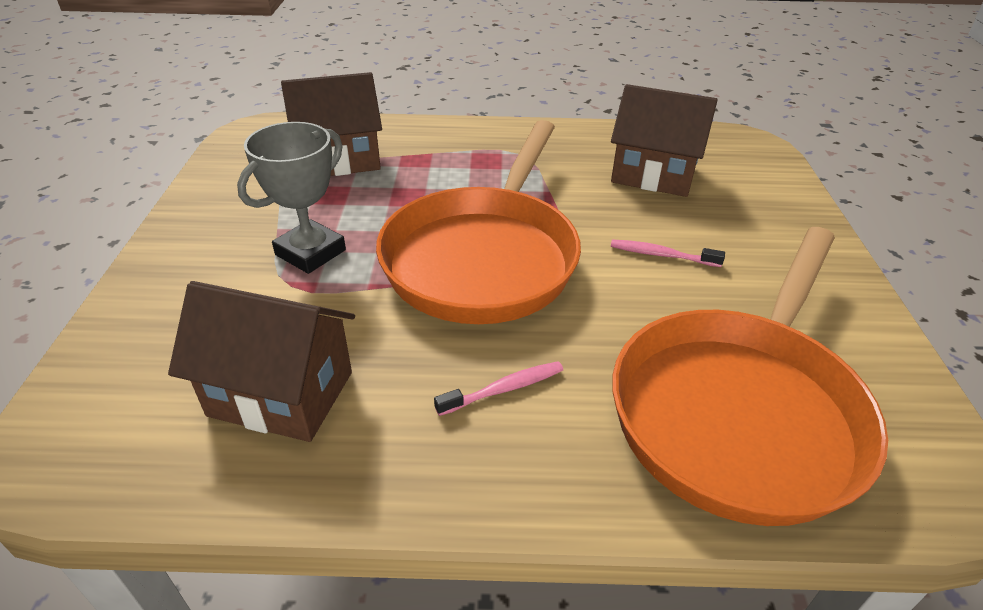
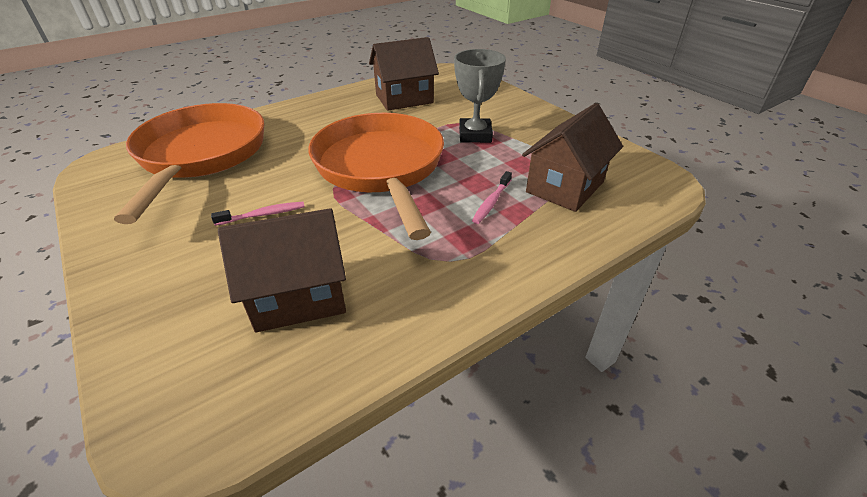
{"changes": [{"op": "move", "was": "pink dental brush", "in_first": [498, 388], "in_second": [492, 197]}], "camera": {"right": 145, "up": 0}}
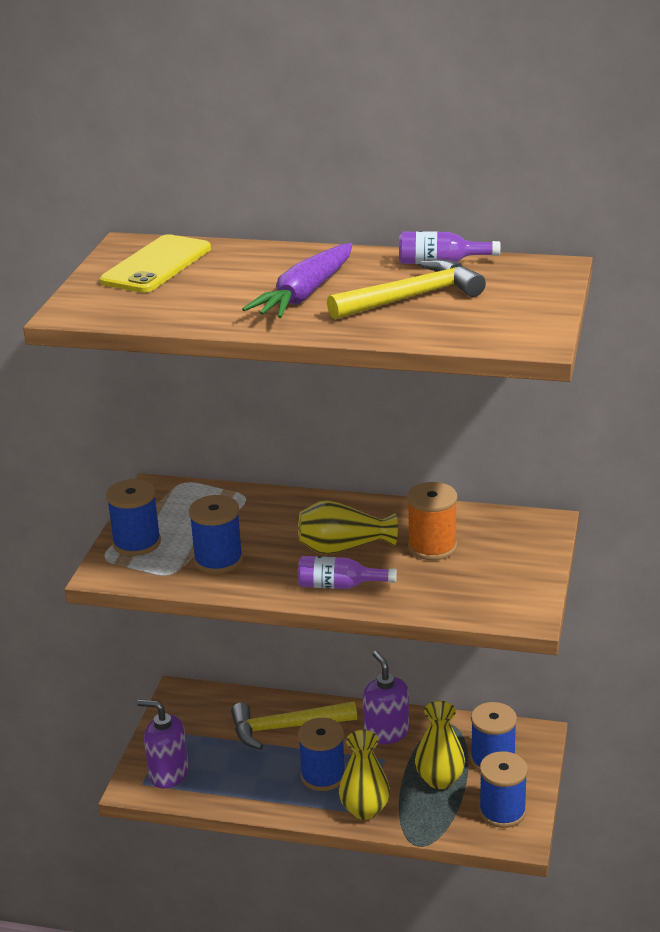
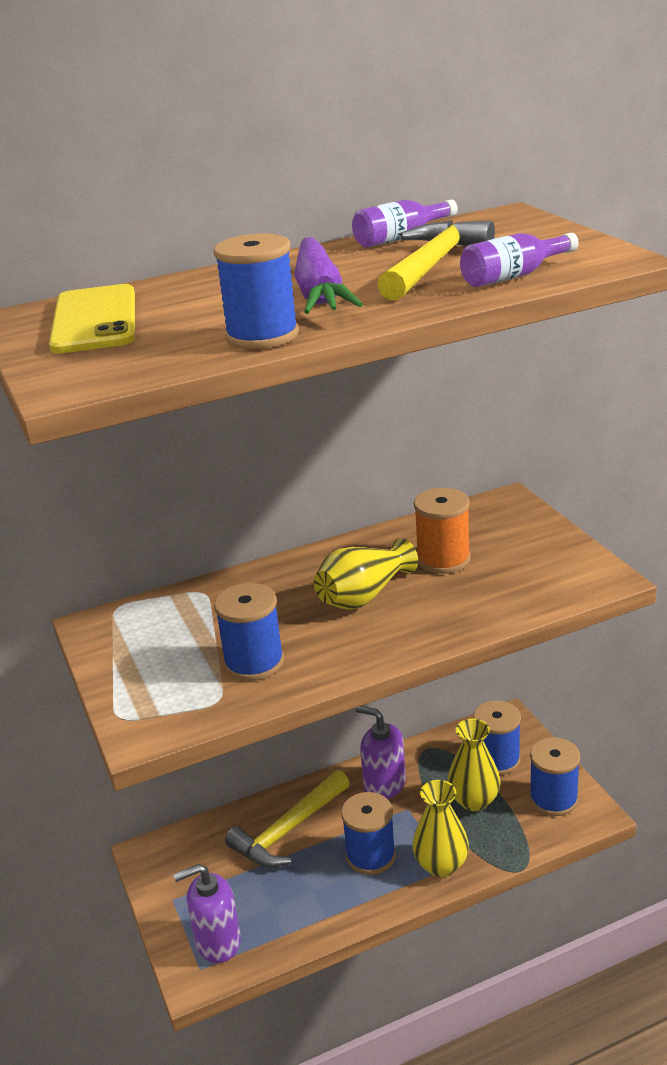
{"changes": [{"op": "move", "was": "cobalt bobbin", "in_first": [133, 517], "in_second": [256, 291]}, {"op": "move", "was": "royal purple bottle", "in_first": [347, 572], "in_second": [519, 260]}], "camera": {"right": -35, "up": 0}}
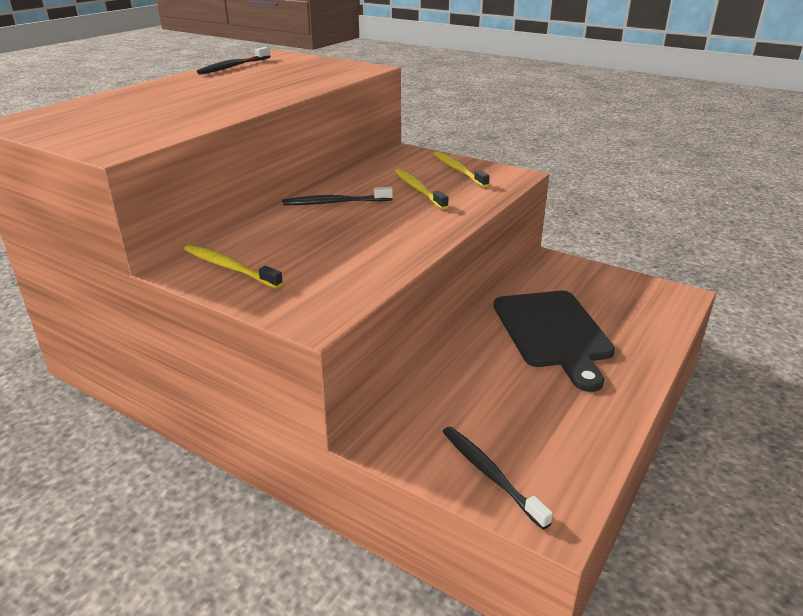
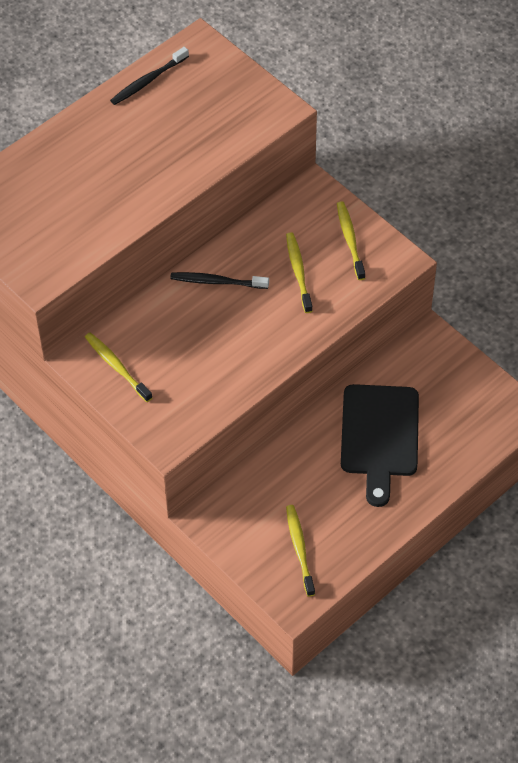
{"changes": [{"op": "delete", "was": "jet-black dental brush", "in_first": [498, 478]}, {"op": "insert", "now": "bright yellow dental brush", "in_second": [300, 551]}], "camera": {"right": 15, "up": 25}}
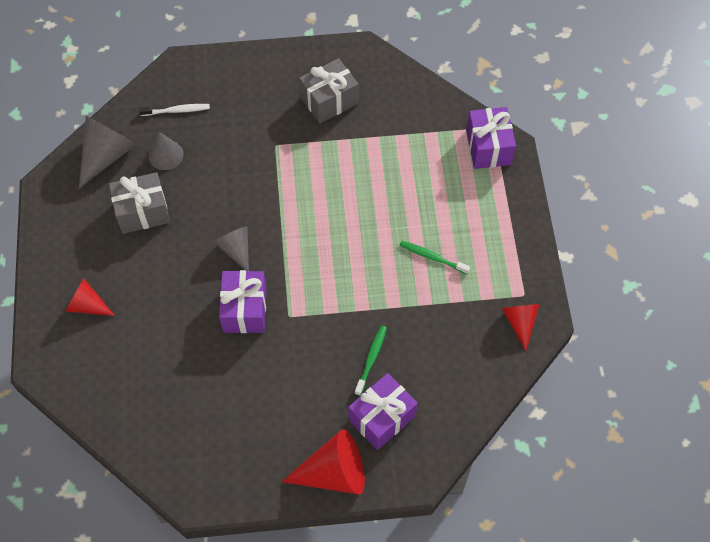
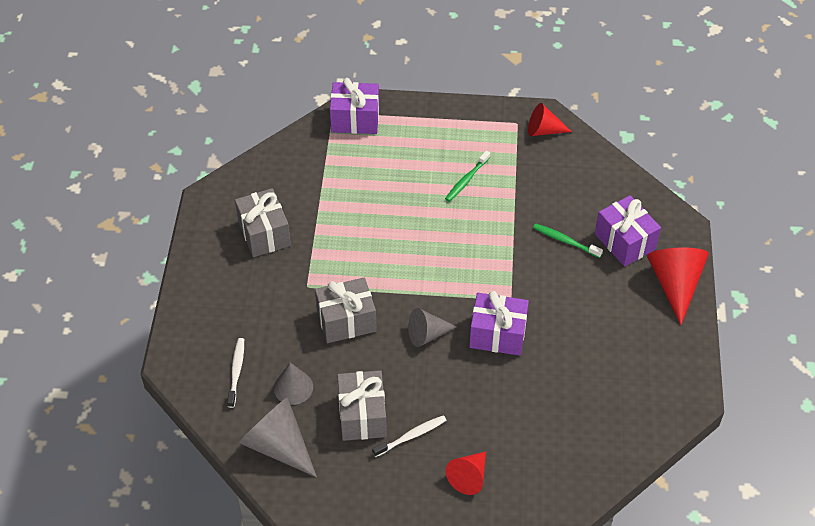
{"changes": [{"op": "insert", "now": "grey gift", "in_second": [346, 310]}, {"op": "insert", "now": "snow-white dental brush", "in_second": [409, 436]}], "camera": {"right": -80, "up": -10}}
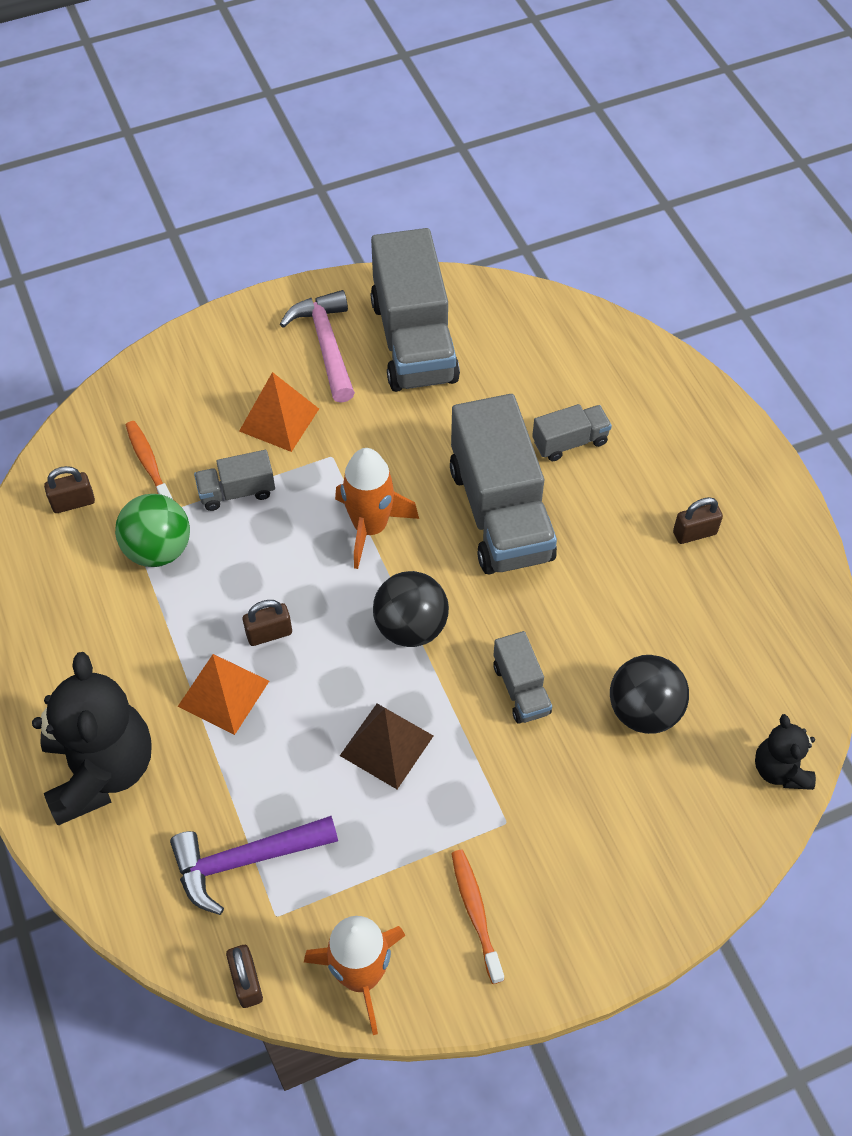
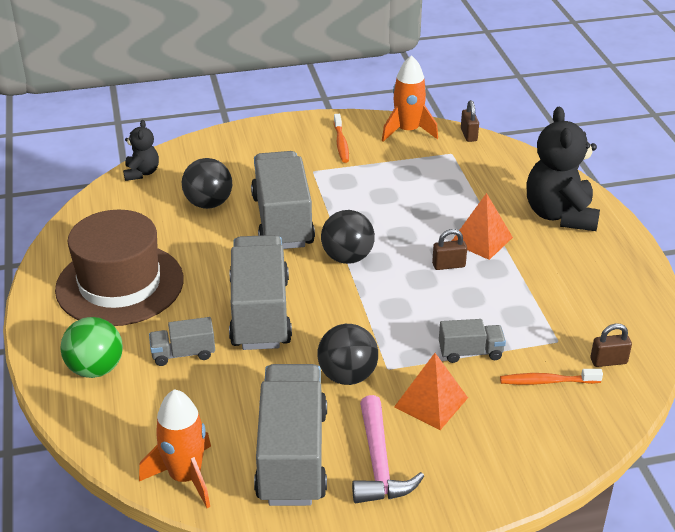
{"changes": [{"op": "delete", "was": "royal purple hammer", "in_first": [254, 865]}, {"op": "delete", "was": "brown solid pyramid", "in_first": [386, 746]}, {"op": "insert", "now": "jet-black sphere", "in_second": [347, 354]}, {"op": "move", "was": "leaf-green sphere", "in_first": [152, 530], "in_second": [91, 347]}, {"op": "move", "was": "orange-coloured rocket", "in_first": [377, 508], "in_second": [175, 448]}, {"op": "replace", "was": "brown padlock", "now": "brown hat", "in_first": [698, 520], "in_second": [119, 268]}, {"op": "rotate", "was": "orange-coloured dental brush", "in_first": [149, 460], "in_second": [551, 377], "clockwise": 105}, {"op": "resize", "was": "grey lorry", "in_first": [522, 677], "in_second": [283, 200], "ratio": 2.12}], "camera": {"right": -170, "up": -20}}
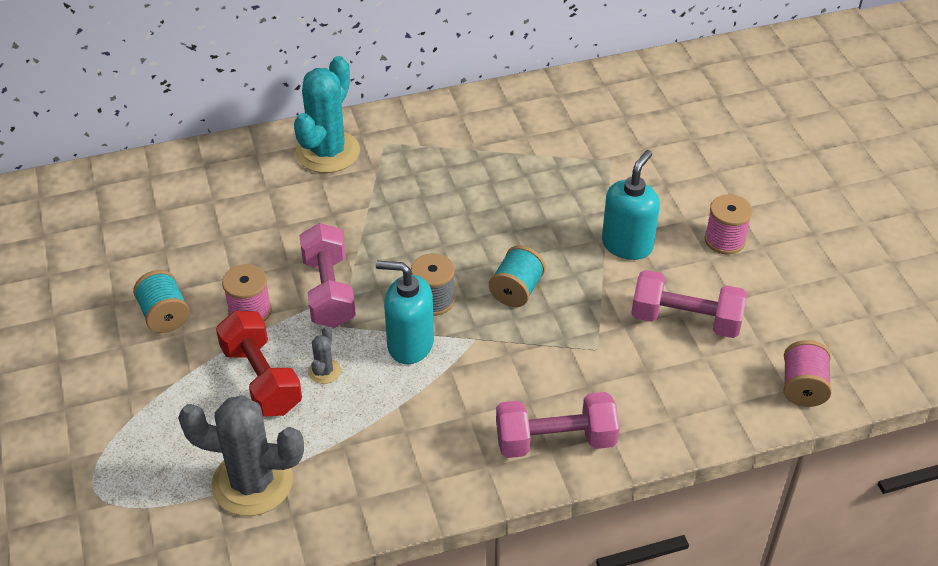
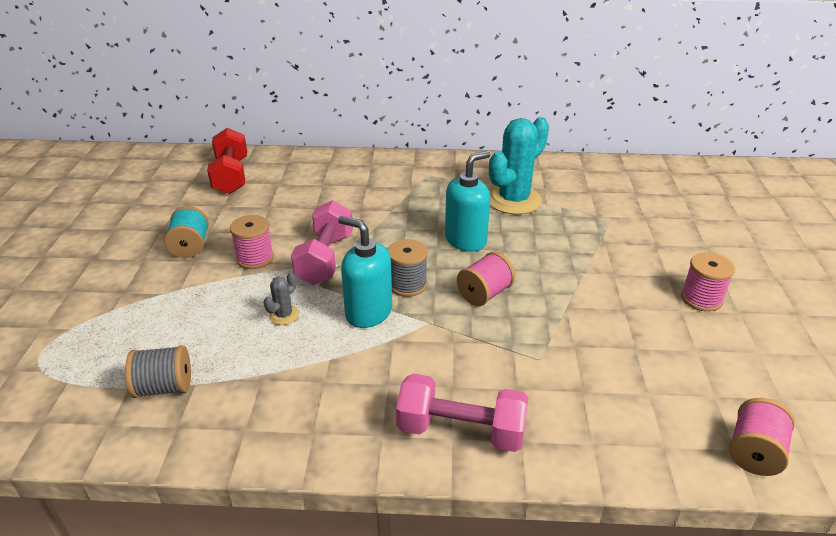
{"changes": [{"op": "delete", "was": "pink hand weight", "in_first": [689, 304]}, {"op": "move", "was": "crimson hand weight", "in_first": [259, 364], "in_second": [227, 161]}, {"op": "move", "was": "teal saguaro cactus", "in_first": [327, 114], "in_second": [519, 166]}, {"op": "move", "was": "teal soap pump", "in_first": [631, 205], "in_second": [468, 201]}, {"op": "replace", "was": "grey saguaro cactus", "now": "grey bobbin", "in_first": [241, 455], "in_second": [158, 371]}, {"op": "recolor", "was": "teal bobbin", "now": "pink bobbin", "in_first": [517, 276], "in_second": [486, 279]}], "camera": {"right": 20, "up": -10}}
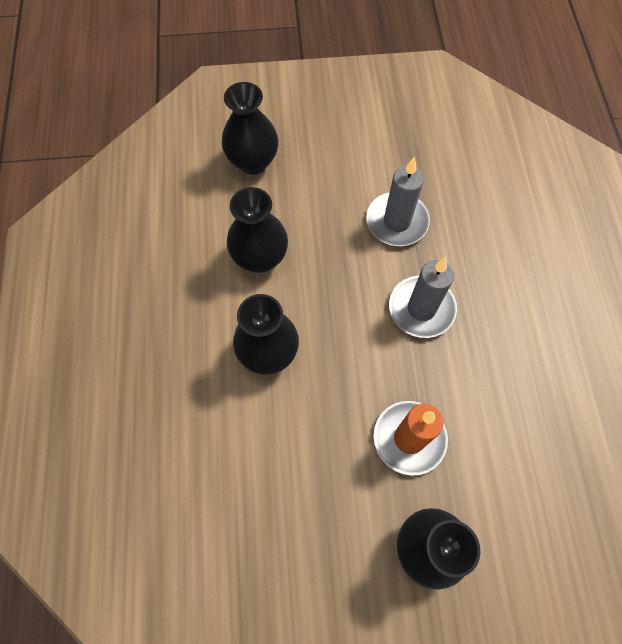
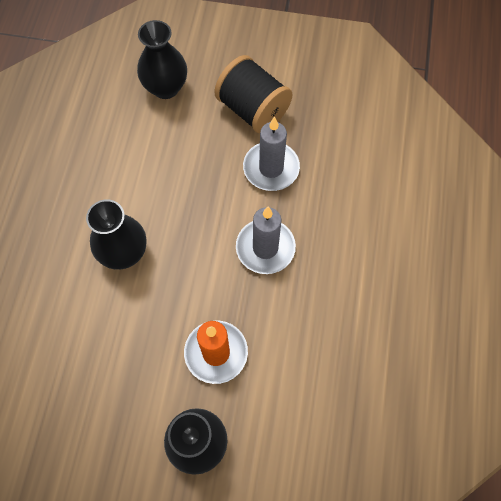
{"changes": [{"op": "delete", "was": "jet-black tall vase", "in_first": [257, 230]}, {"op": "insert", "now": "jet-black bobbin", "in_second": [253, 94]}], "camera": {"right": 15, "up": 0}}
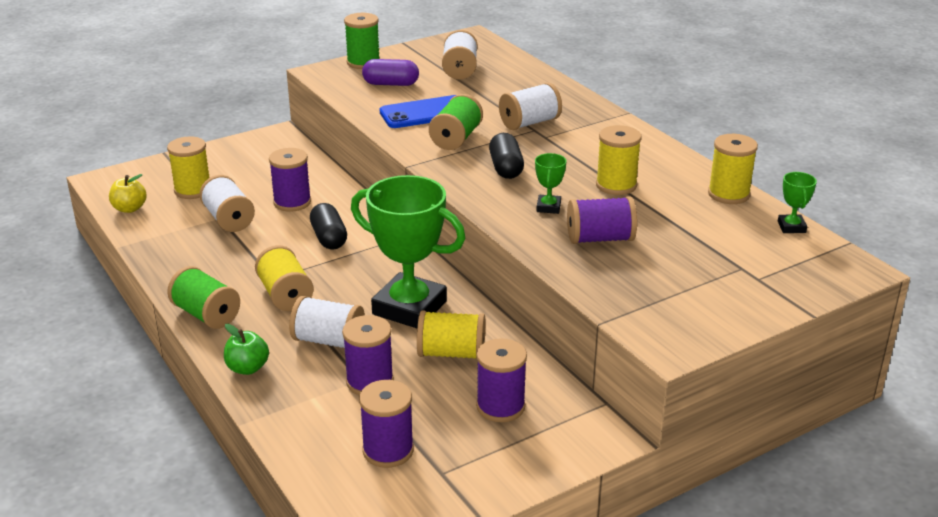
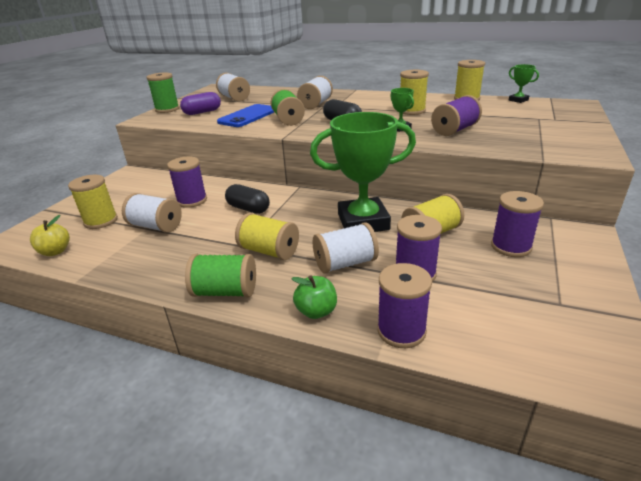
{"changes": [{"op": "move", "was": "royal purple bobbin", "in_first": [386, 424], "in_second": [404, 305]}], "camera": {"right": -35, "up": 0}}
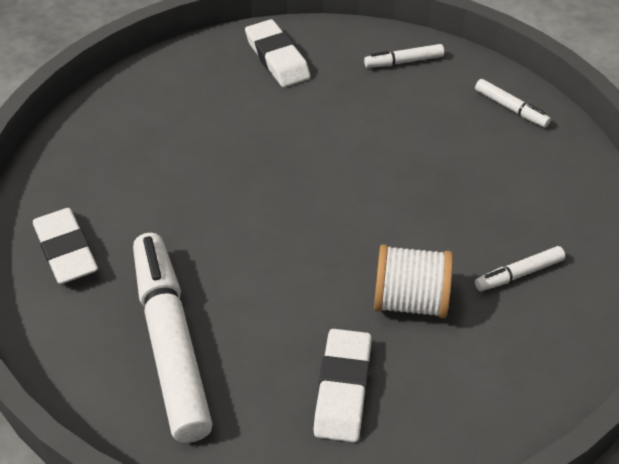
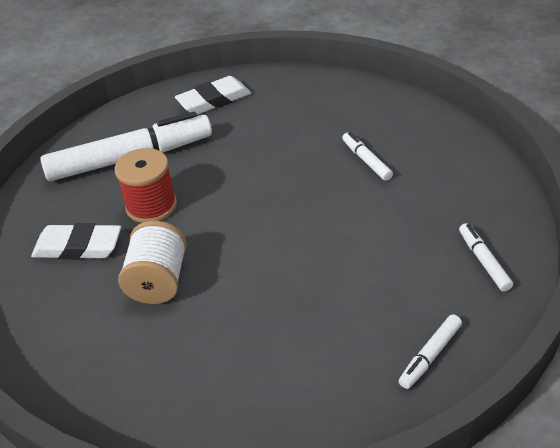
{"changes": [{"op": "delete", "was": "snow-white pencil eraser", "in_first": [278, 53]}, {"op": "insert", "now": "crimson bobbin", "in_second": [146, 185]}, {"op": "move", "was": "snow-white marker pen", "in_first": [520, 268], "in_second": [367, 156]}], "camera": {"right": 90, "up": -5}}
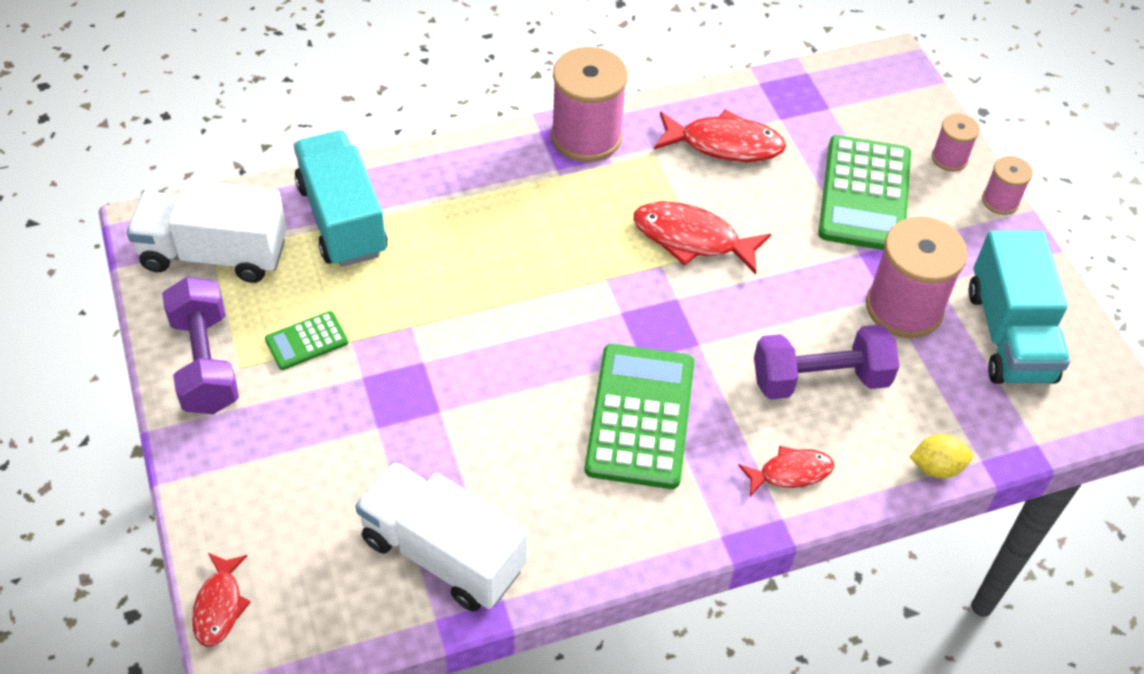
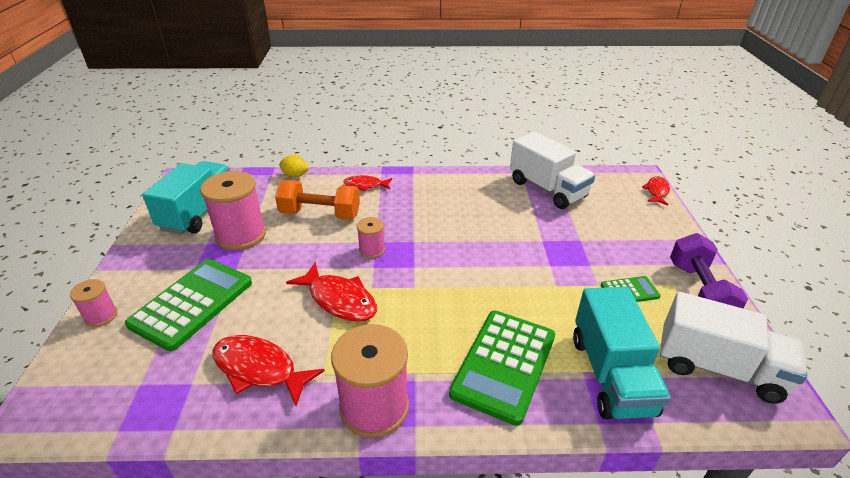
{"changes": [{"op": "move", "was": "leaf-green calculator", "in_first": [639, 416], "in_second": [502, 368]}, {"op": "move", "was": "pink bobbin", "in_first": [1007, 185], "in_second": [371, 237]}, {"op": "recolor", "was": "royal purple hand weight", "now": "orange-coloured hand weight", "in_first": [826, 362], "in_second": [317, 200]}], "camera": {"right": -160, "up": -15}}
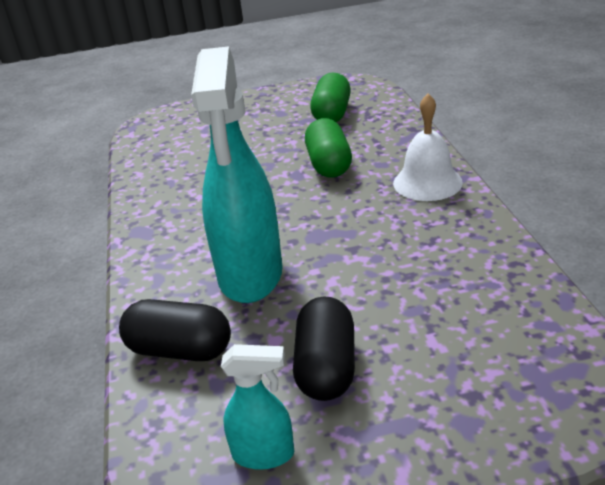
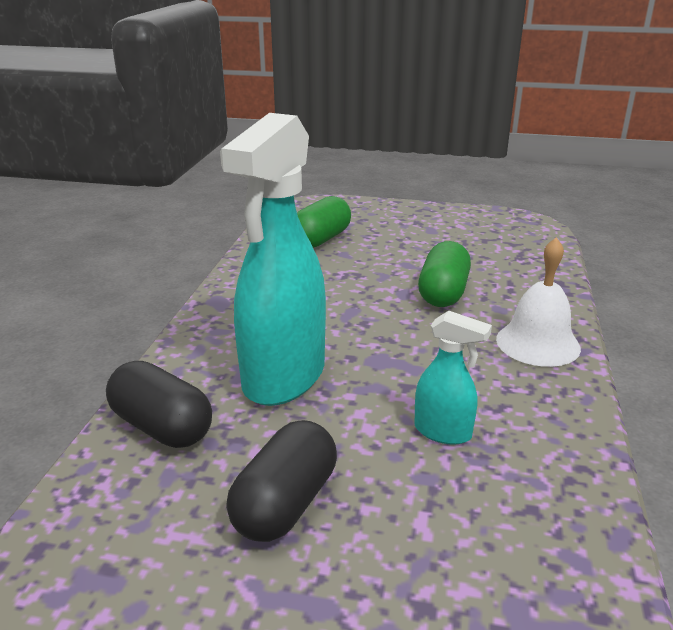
{"changes": [{"op": "move", "was": "teal spray cleaner", "in_first": [257, 407], "in_second": [453, 378]}, {"op": "move", "was": "leaf-green pill", "in_first": [330, 97], "in_second": [324, 222]}], "camera": {"right": 20, "up": -5}}
